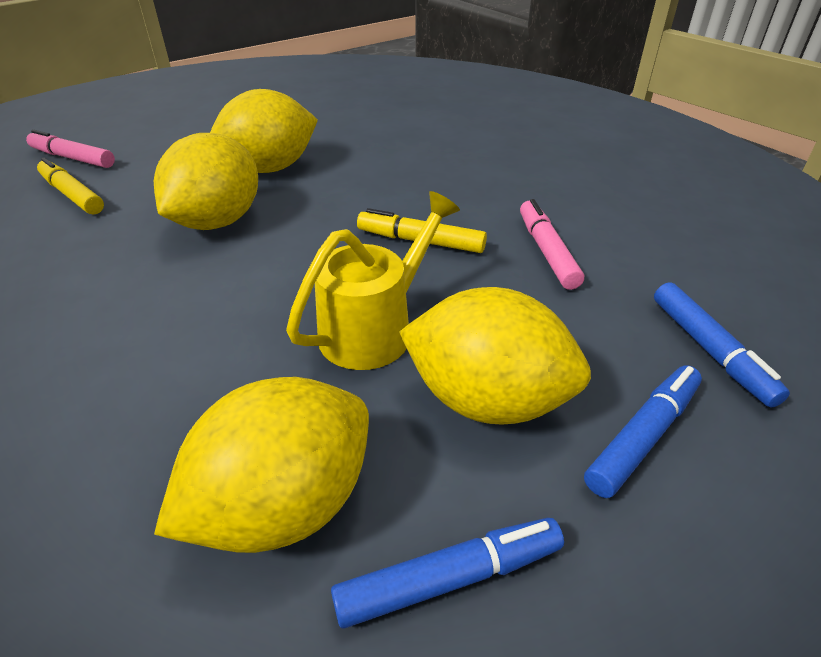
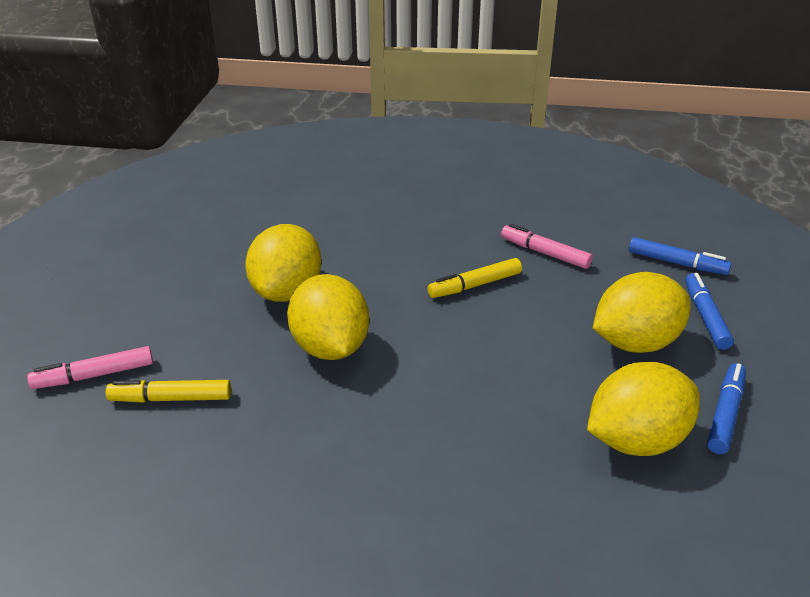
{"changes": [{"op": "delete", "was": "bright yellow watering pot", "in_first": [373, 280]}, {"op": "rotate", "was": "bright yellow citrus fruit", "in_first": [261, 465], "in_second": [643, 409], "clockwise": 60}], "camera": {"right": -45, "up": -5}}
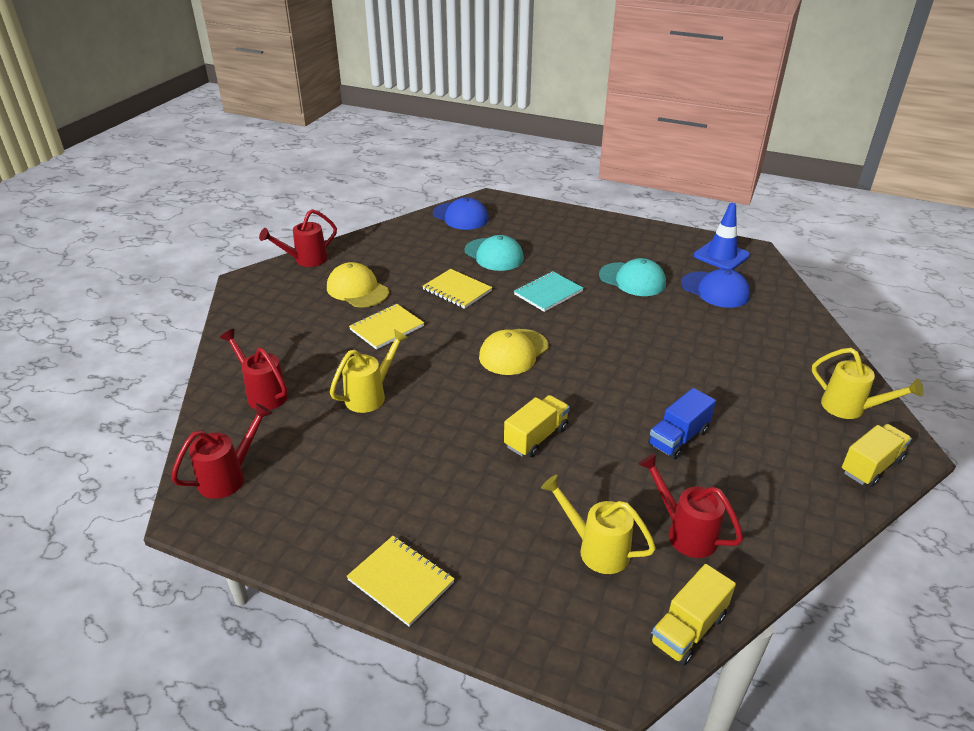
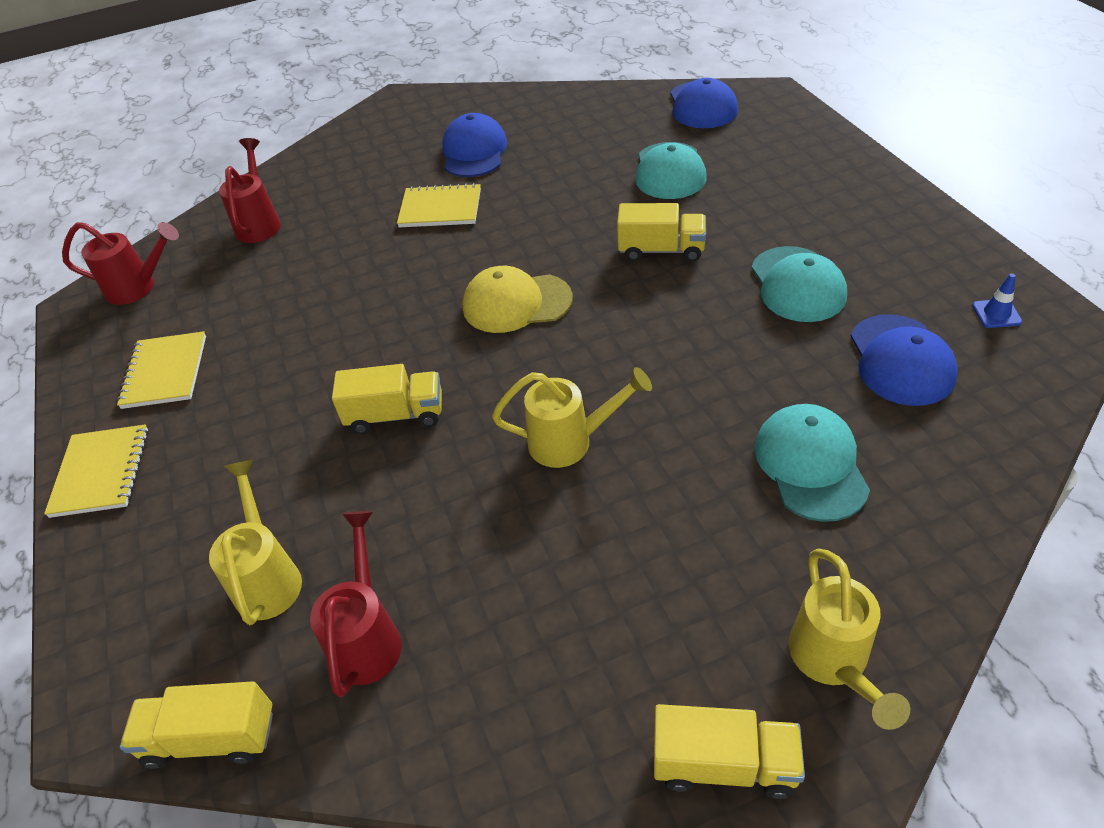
{"changes": [{"op": "delete", "was": "crimson watering pot", "in_first": [298, 238]}, {"op": "delete", "was": "cobalt lorry", "in_first": [682, 423]}, {"op": "insert", "now": "teal baseball cap", "in_second": [812, 463]}, {"op": "move", "was": "bright yellow watering pot", "in_first": [369, 371], "in_second": [572, 417]}, {"op": "move", "was": "bright yellow notepad", "in_first": [457, 289], "in_second": [161, 370]}, {"op": "replace", "was": "teal notepad", "now": "bright yellow lorry", "in_first": [548, 291], "in_second": [661, 232]}, {"op": "recolor", "was": "bright yellow baseball cap", "now": "cobalt baseball cap", "in_first": [358, 284], "in_second": [474, 145]}, {"op": "resize", "was": "cobalt road cone", "in_first": [722, 236], "in_second": [997, 301], "ratio": 0.47}], "camera": {"right": 50, "up": 10}}
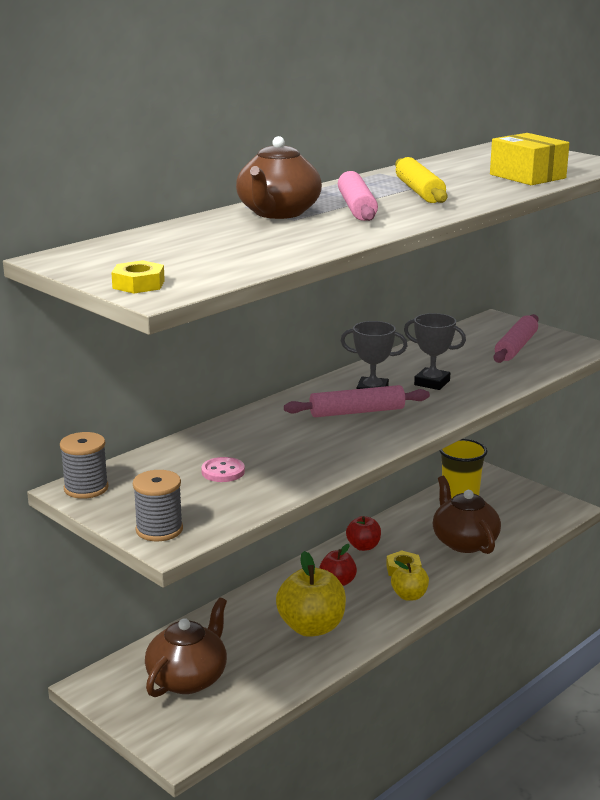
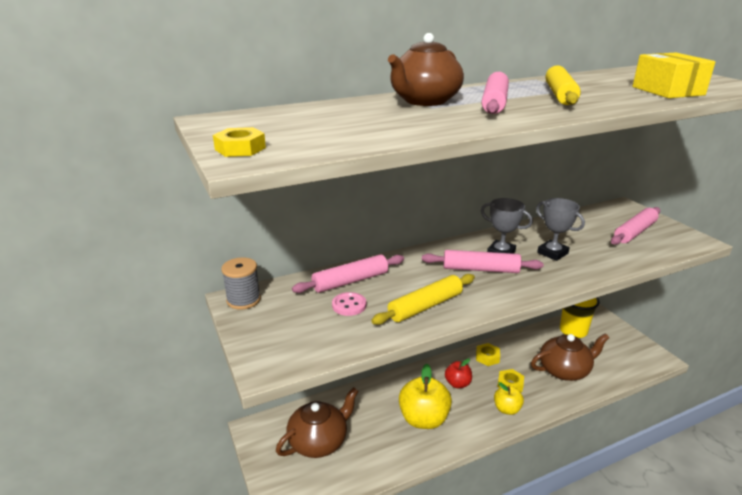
{"changes": [{"op": "delete", "was": "grey bobbin", "in_first": [158, 505]}, {"op": "insert", "now": "pink dough roller", "in_second": [348, 273]}, {"op": "insert", "now": "bright yellow dough roller", "in_second": [423, 299]}, {"op": "replace", "was": "crimson apple", "now": "bright yellow hex nut", "in_first": [363, 533], "in_second": [488, 354]}, {"op": "rotate", "was": "brown tea pot", "in_first": [467, 515], "in_second": [570, 357], "clockwise": 75}], "camera": {"right": 20, "up": 5}}
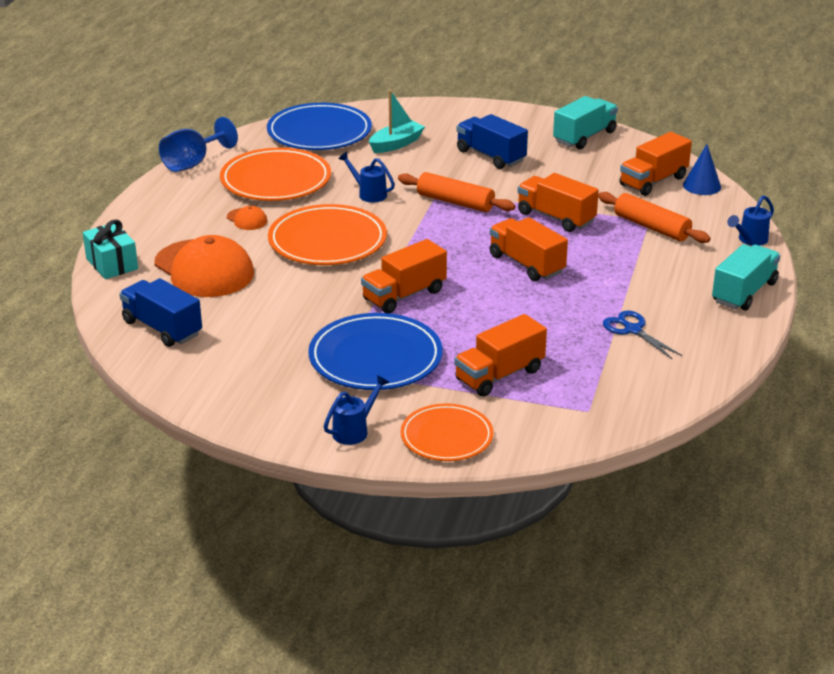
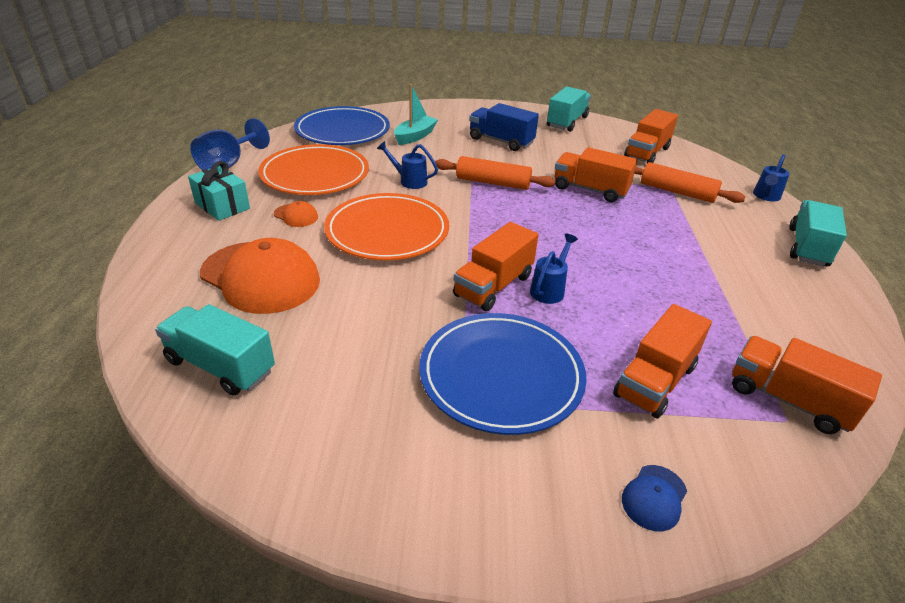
{"changes": [{"op": "delete", "was": "cobalt scissors", "in_first": [642, 334]}, {"op": "delete", "was": "cobalt cone shape", "in_first": [702, 169]}, {"op": "move", "was": "teal gift", "in_first": [110, 249], "in_second": [219, 191]}, {"op": "move", "was": "cobalt watering pot", "in_first": [357, 410], "in_second": [554, 269]}, {"op": "move", "was": "orange-coloured lorry", "in_first": [529, 249], "in_second": [807, 385]}, {"op": "replace", "was": "orange-coloured plate", "now": "cobalt baseball cap", "in_first": [447, 432], "in_second": [654, 498]}, {"op": "recolor", "was": "cobalt lorry", "now": "teal lorry", "in_first": [160, 312], "in_second": [215, 350]}], "camera": {"right": -15, "up": 5}}
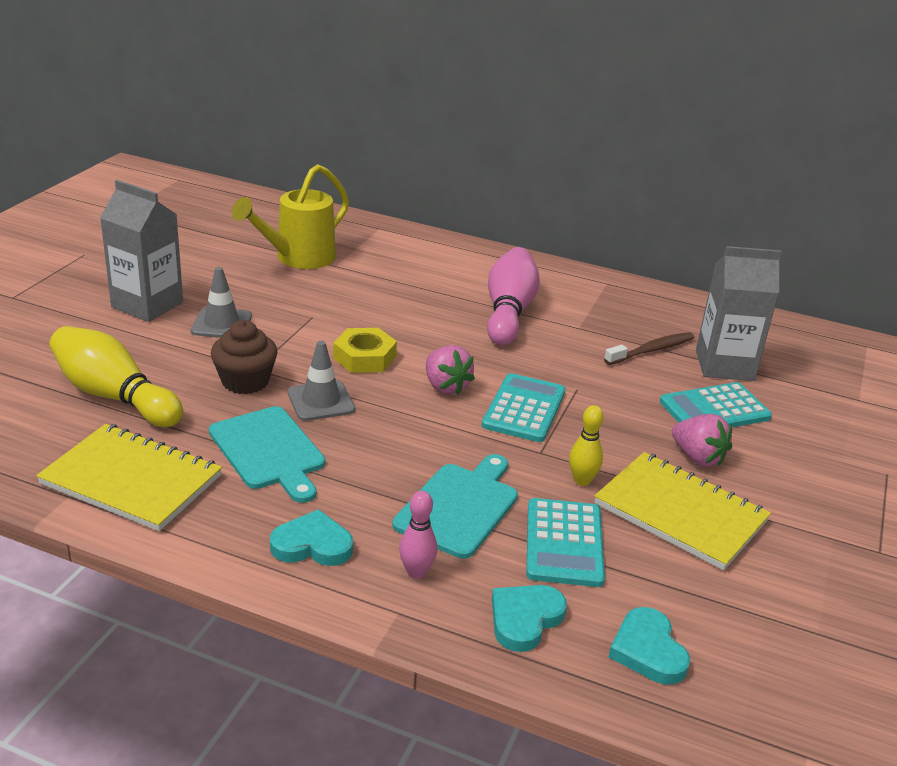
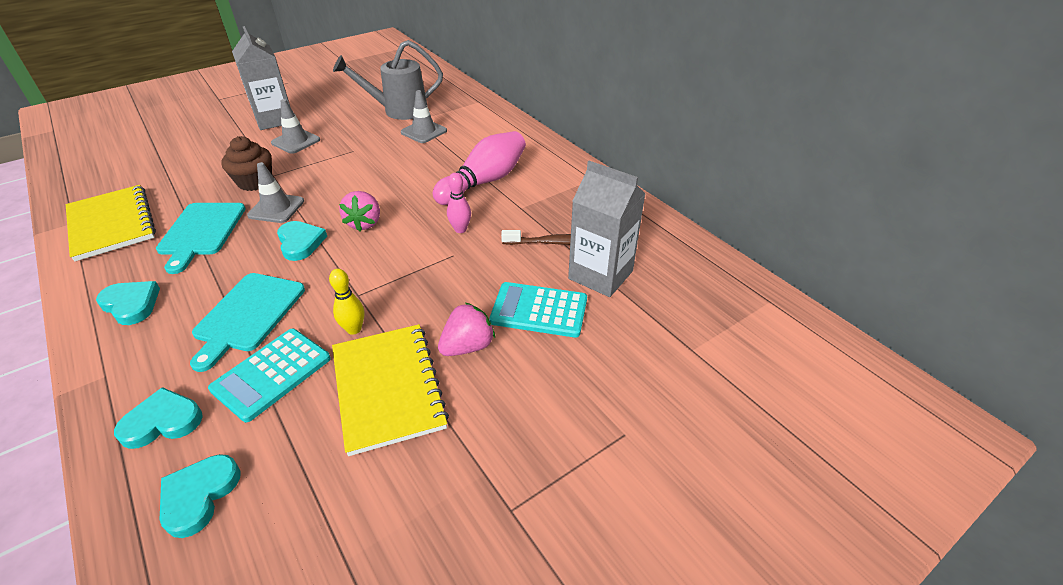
{"changes": [{"op": "delete", "was": "bright yellow tenpin", "in_first": [116, 376]}, {"op": "delete", "was": "bright yellow hex nut", "in_first": [365, 350]}, {"op": "delete", "was": "teal calculator", "in_first": [524, 407]}, {"op": "insert", "now": "teal love heart", "in_second": [302, 241]}, {"op": "insert", "now": "grey road cone", "in_second": [424, 116]}, {"op": "move", "was": "pink tenpin", "in_first": [418, 535], "in_second": [459, 203]}, {"op": "recolor", "was": "bright yellow watering pot", "now": "grey watering pot", "in_first": [290, 216], "in_second": [388, 80]}, {"op": "rotate", "was": "teal bread board", "in_first": [455, 506], "in_second": [247, 322], "clockwise": 135}, {"op": "rotate", "was": "pink berry", "in_first": [702, 440], "in_second": [466, 329], "clockwise": -120}], "camera": {"right": 35, "up": 10}}
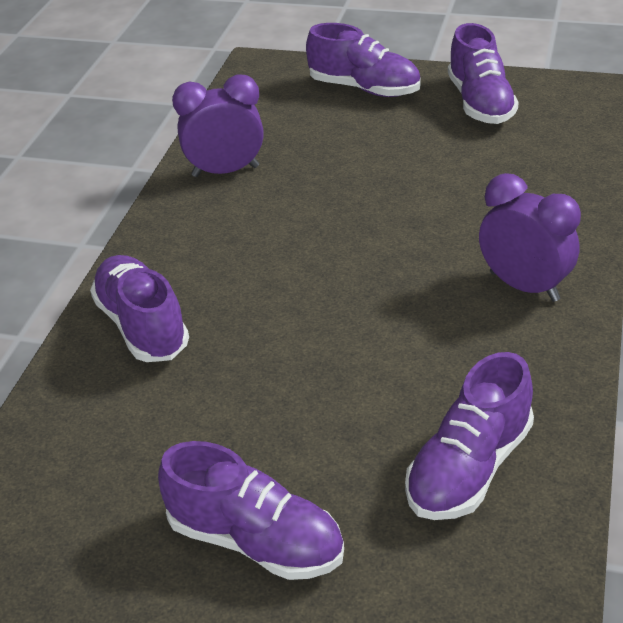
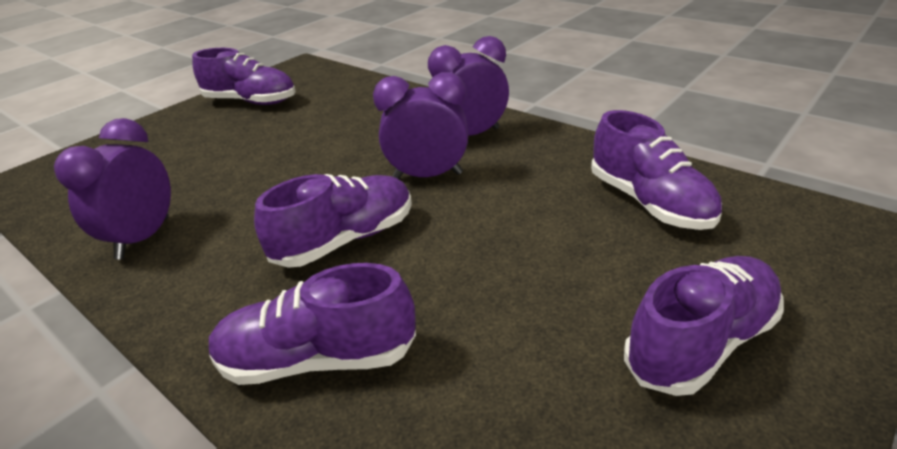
{"changes": [{"op": "insert", "now": "royal purple clock", "in_second": [420, 125]}, {"op": "move", "was": "royal purple sneaker", "in_first": [363, 60], "in_second": [333, 221]}], "camera": {"right": -65, "up": -5}}
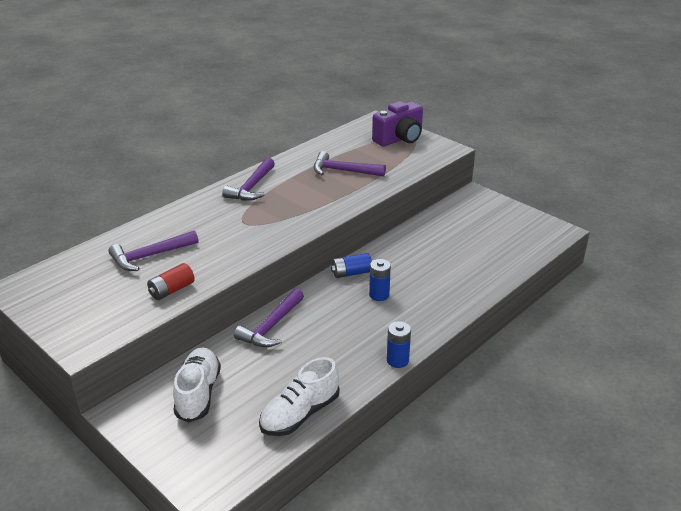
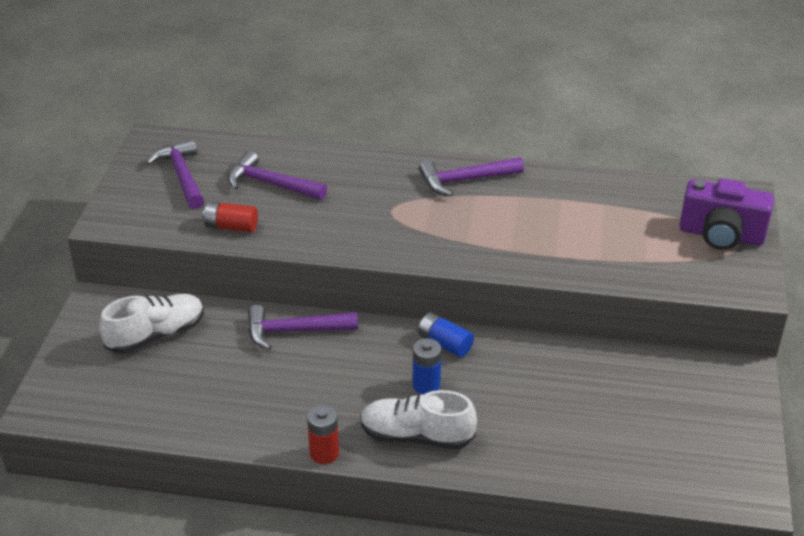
{"changes": [{"op": "move", "was": "snow-white sneaker", "in_first": [299, 396], "in_second": [418, 419]}, {"op": "move", "was": "royal purple hammer", "in_first": [349, 164], "in_second": [175, 174]}, {"op": "recolor", "was": "cobalt battery", "now": "crimson battery", "in_first": [399, 344], "in_second": [323, 434]}], "camera": {"right": 55, "up": 5}}
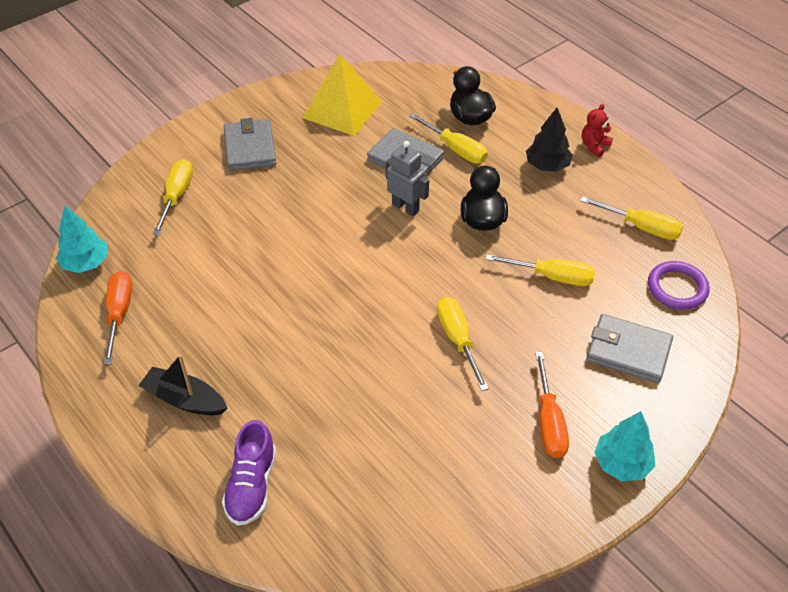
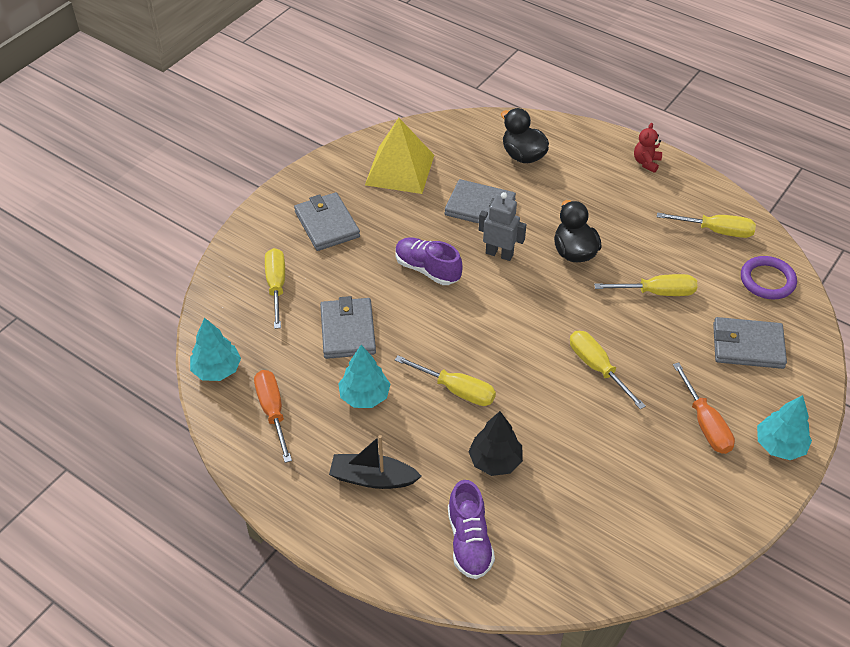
{"changes": [{"op": "insert", "now": "grey billfold", "in_second": [348, 327]}, {"op": "insert", "now": "teal tree", "in_second": [364, 376]}, {"op": "insert", "now": "royal purple sneaker", "in_second": [429, 261]}, {"op": "move", "was": "bright yellow flat screwdriver", "in_first": [448, 138], "in_second": [445, 380]}, {"op": "move", "was": "jet-black tree", "in_first": [549, 140], "in_second": [495, 443]}], "camera": {"right": -15, "up": 0}}
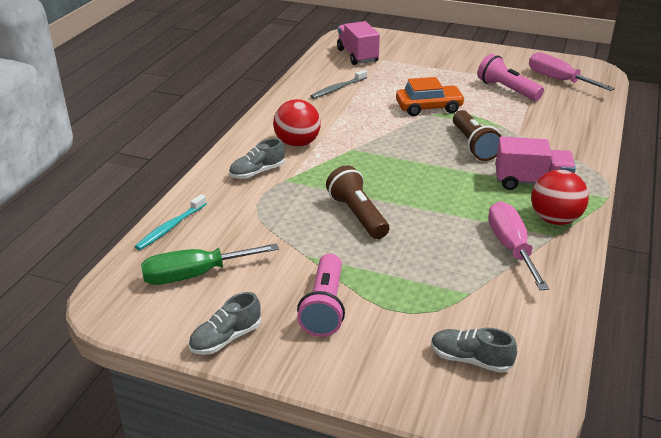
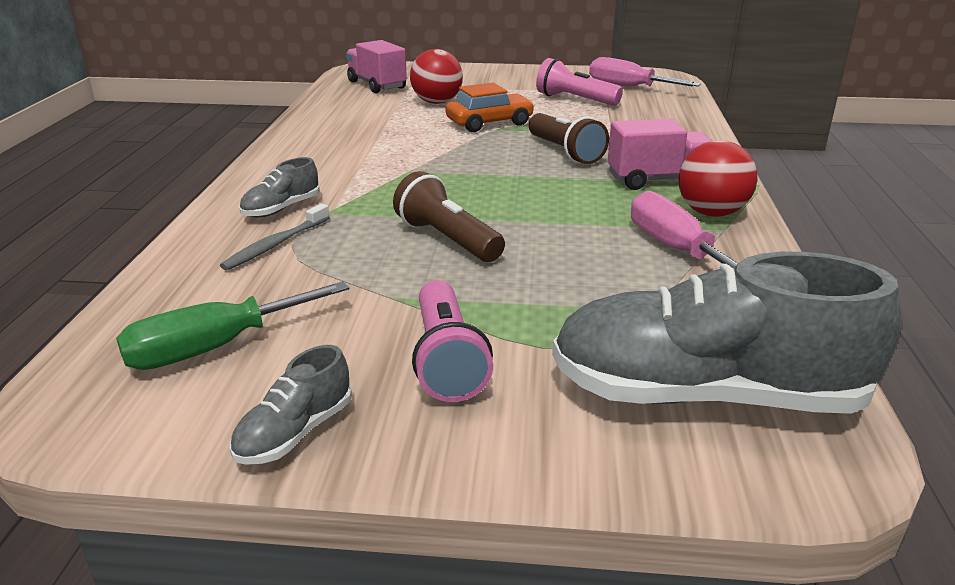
{"changes": [{"op": "delete", "was": "teal dental brush", "in_first": [171, 222]}, {"op": "move", "was": "crimson sphere", "in_first": [297, 123], "in_second": [436, 76]}, {"op": "move", "was": "grey dental brush", "in_first": [339, 84], "in_second": [275, 237]}, {"op": "resize", "was": "grey sneaker", "in_first": [474, 350], "in_second": [726, 333], "ratio": 2.28}], "camera": {"right": -15, "up": -5}}
